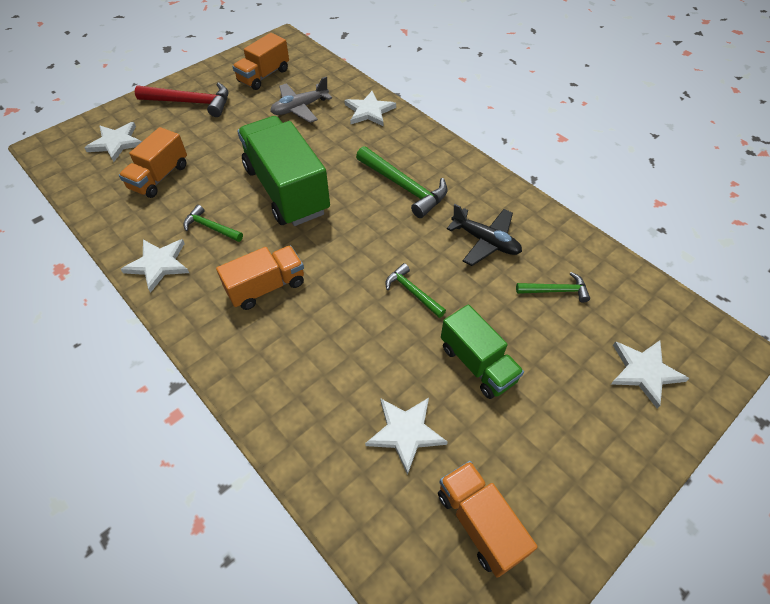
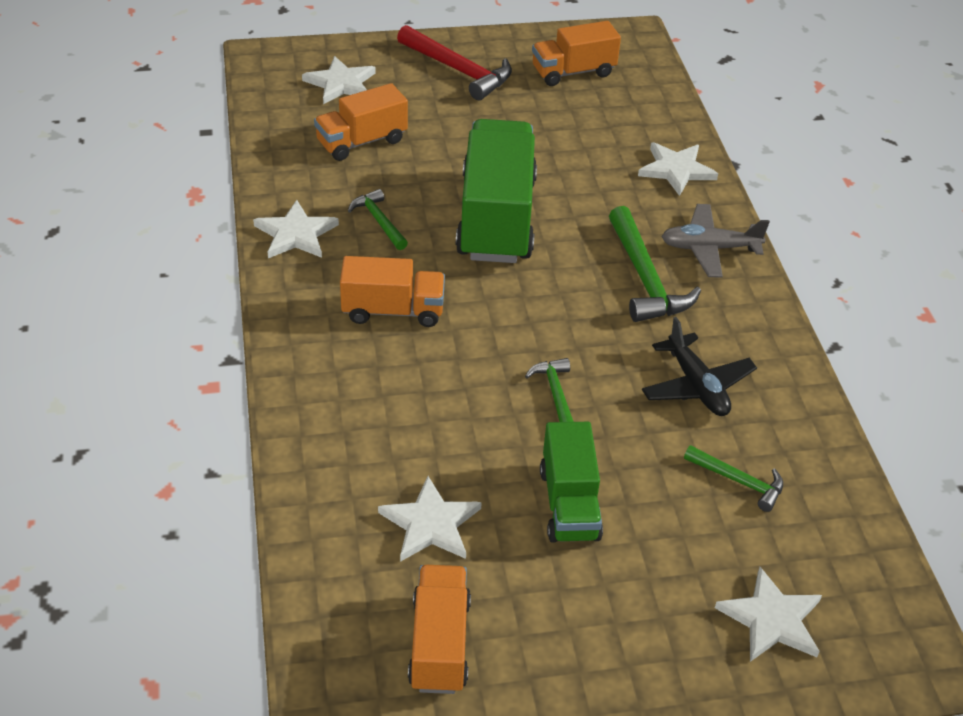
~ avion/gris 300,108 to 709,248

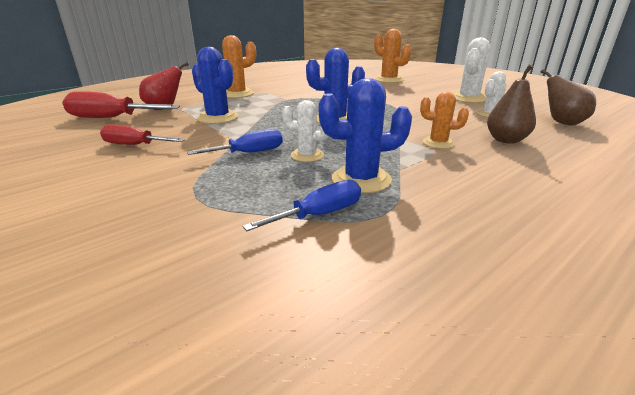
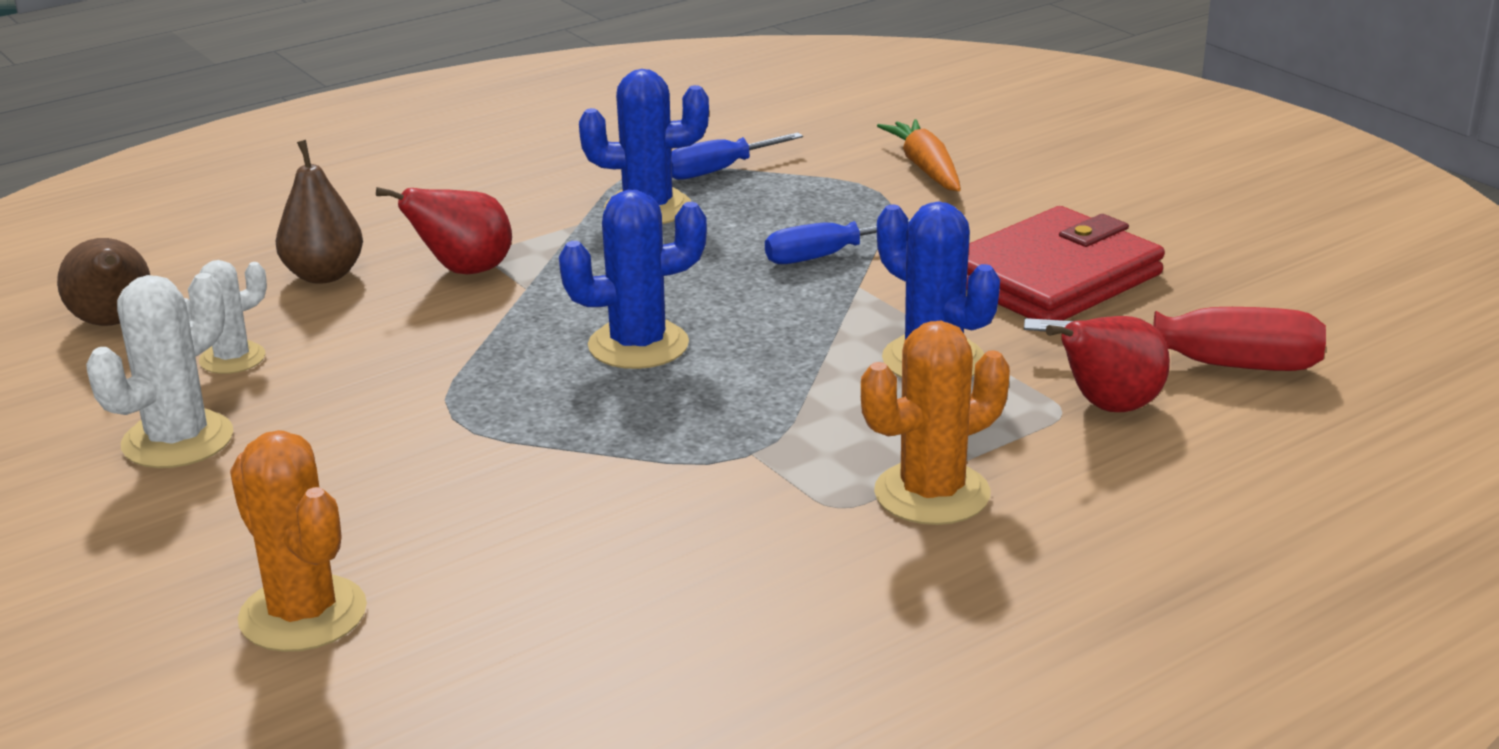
~ tournevis/rouge 134,145 to portefeuille/rouge 1053,277
- cactus/blanc 307,155
~ cactus/orange 438,143 to poire/rouge 464,271
+ carotte/orange 925,168

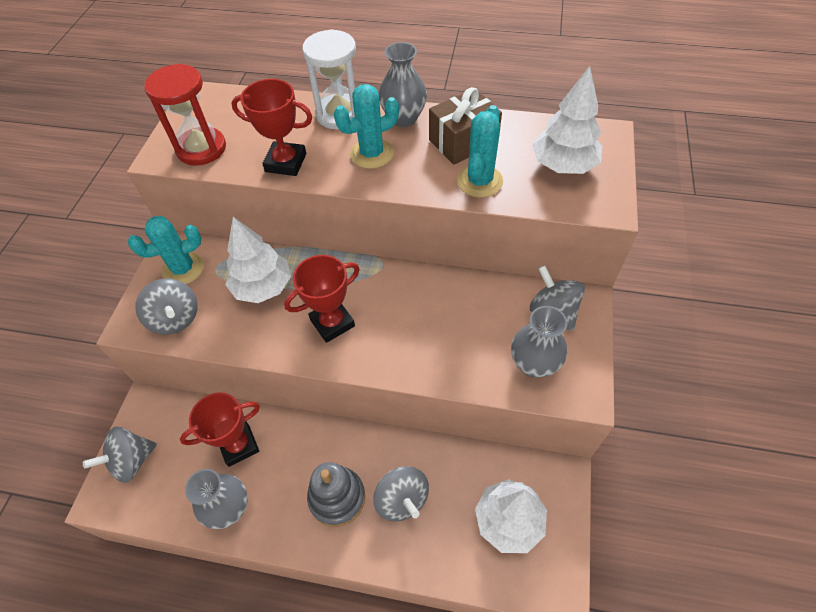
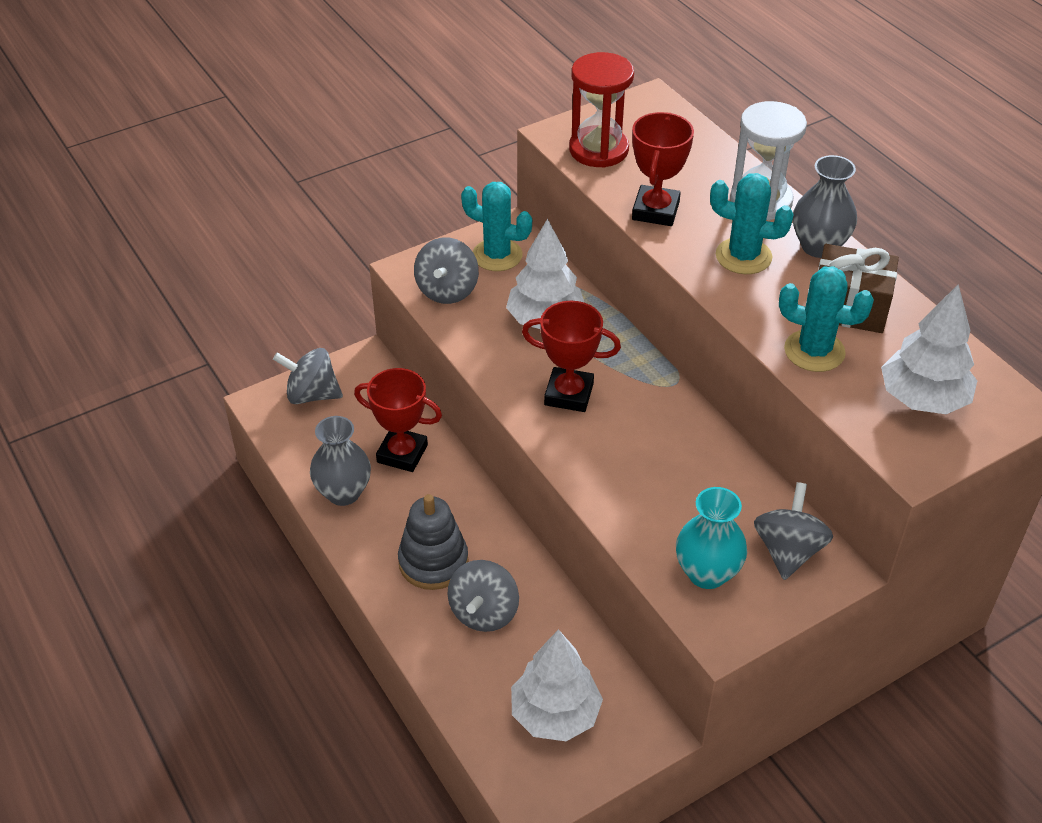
~ trophée/rouge 286,163 = 655,211 45 degrees clockwise
~ cactus/turquoise 479,181 = 814,351 45 degrees clockwise
~ vase/gris 533,364 to vase/turquoise 707,573

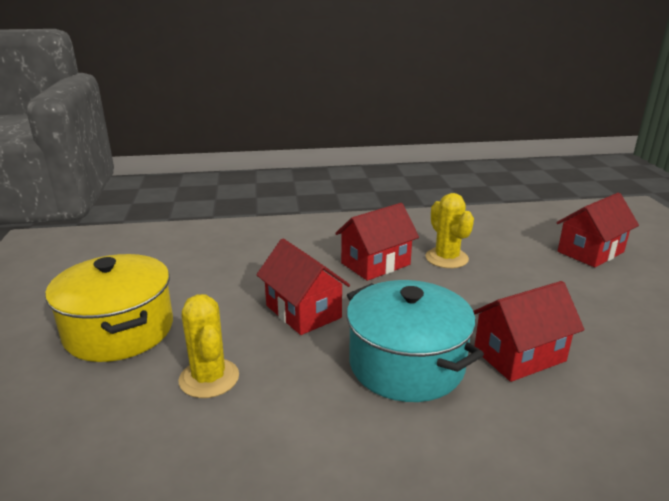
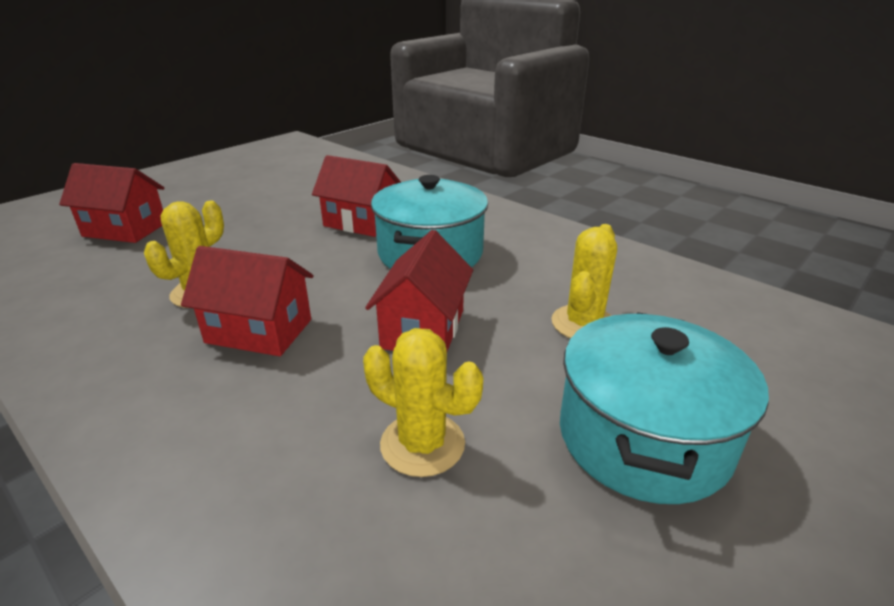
~ marmite/jaune 119,330 to marmite/turquoise 643,438
+ cactus/jaune 422,444

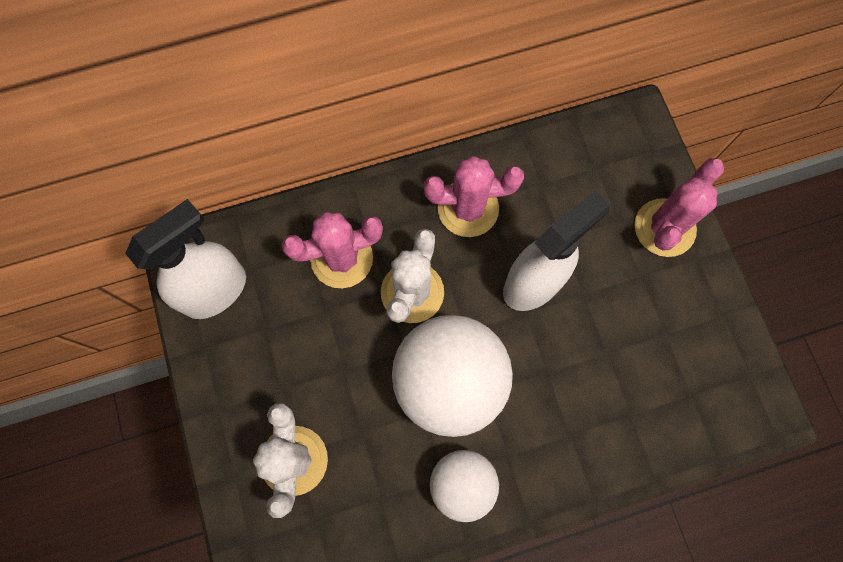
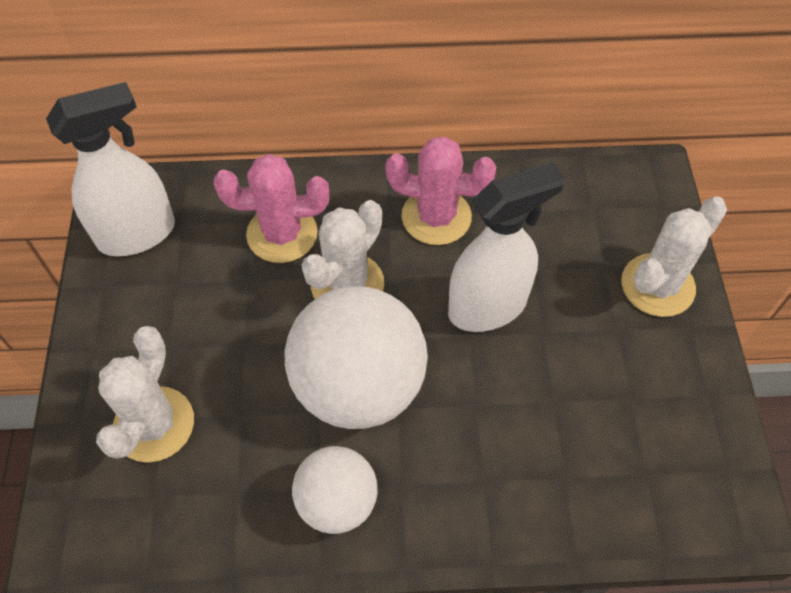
~ cactus/rose 664,228 to cactus/blanc 657,285

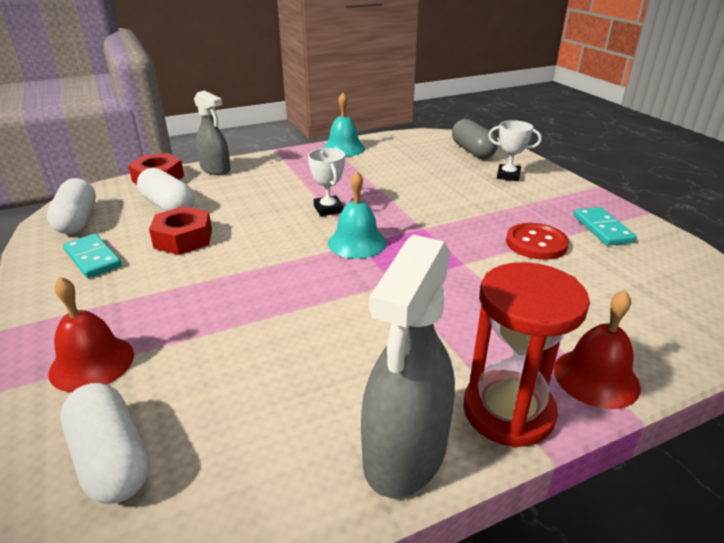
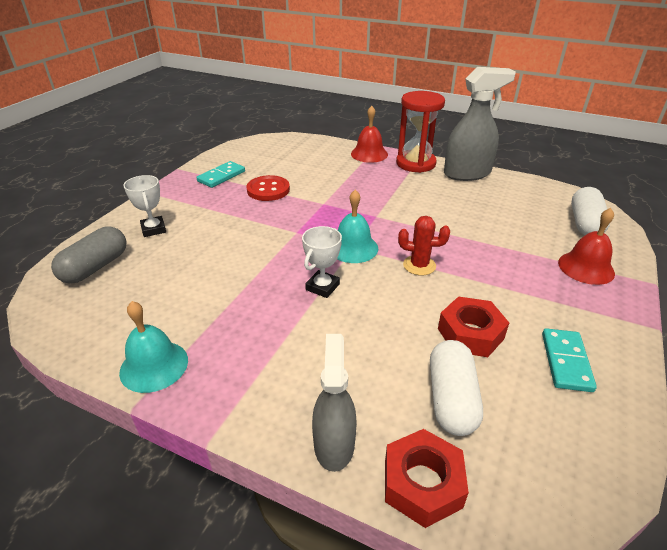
- gélule/blanc 77,220
+ cactus/rouge 419,265

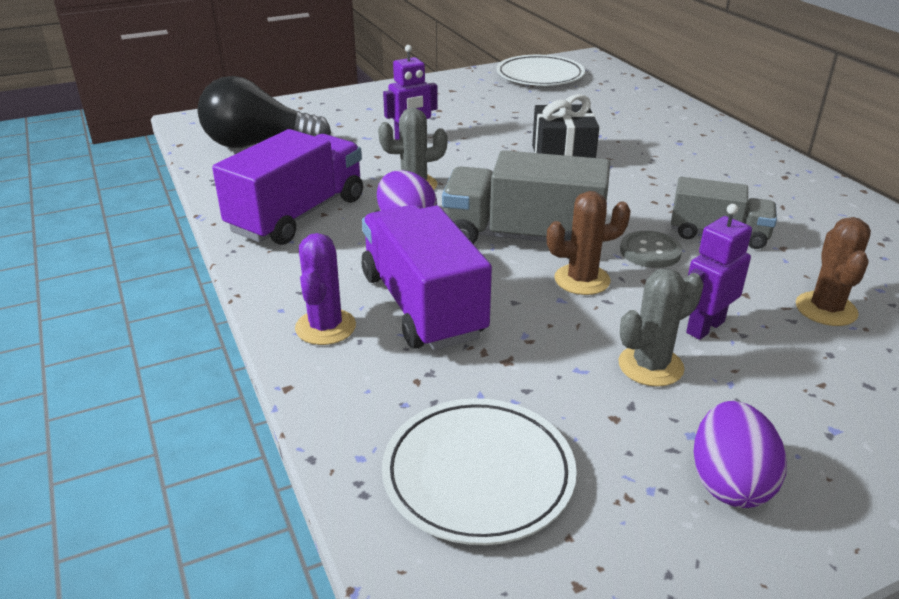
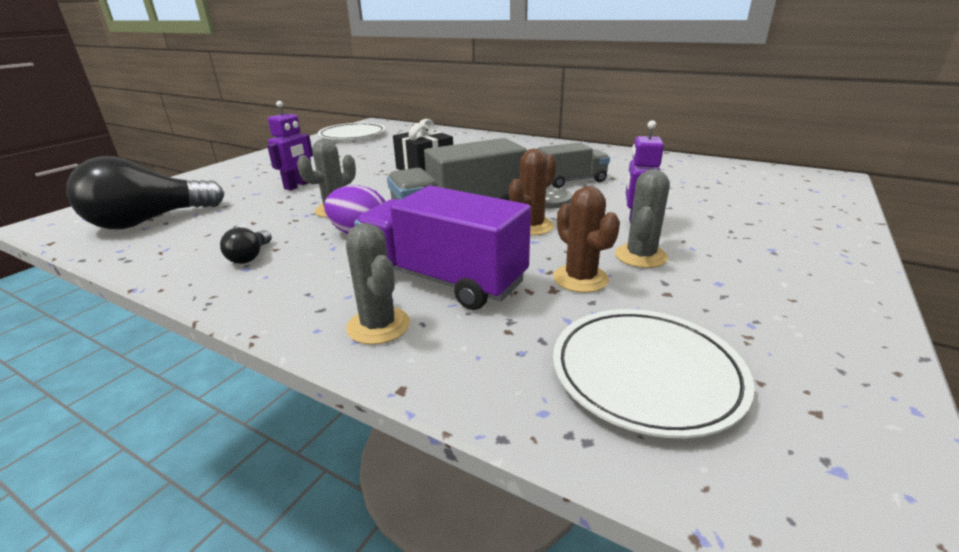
~ camion/violet 298,215 to ampoule/noir 250,257
~ cactus/violet 325,327 to cactus/gris 378,326
- œuf/violet 729,483
~ cactus/marron 826,309 to 580,279

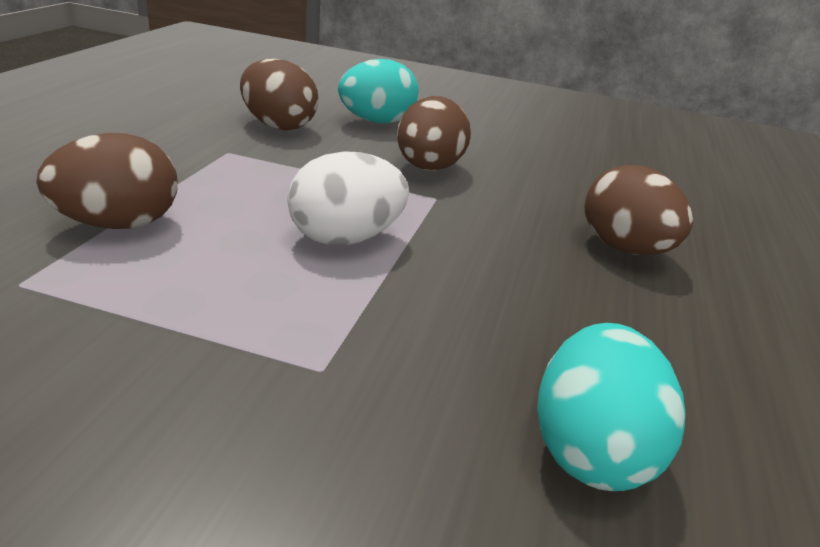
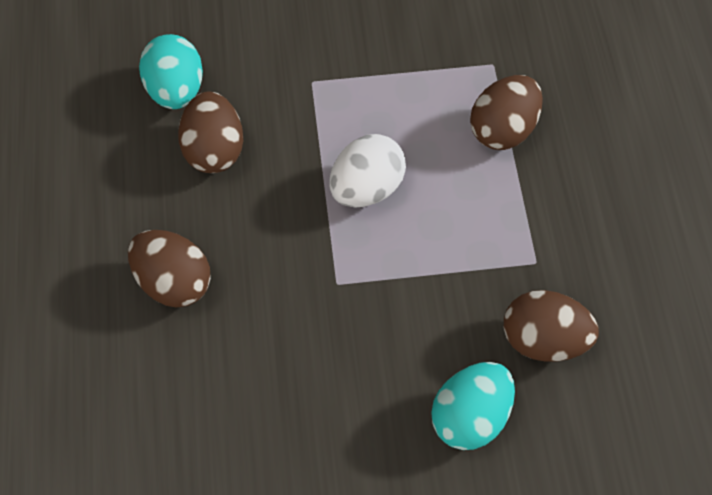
~ œuf/marron 428,168 to 214,150

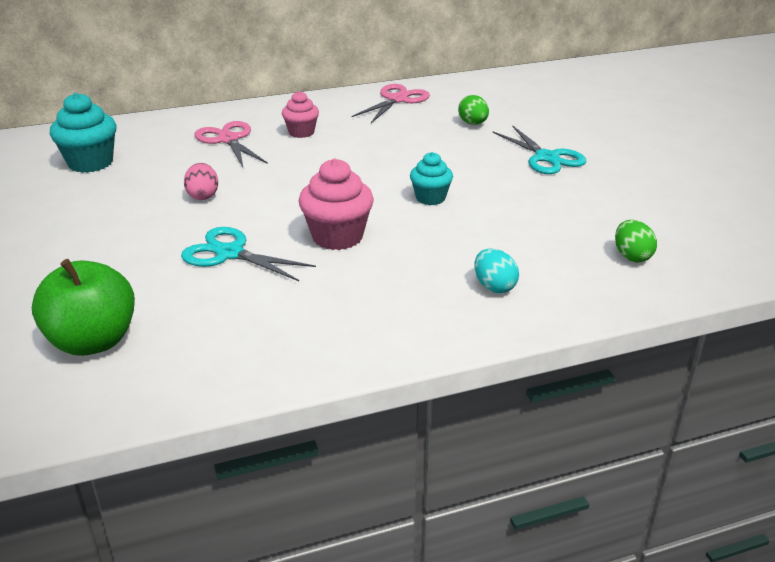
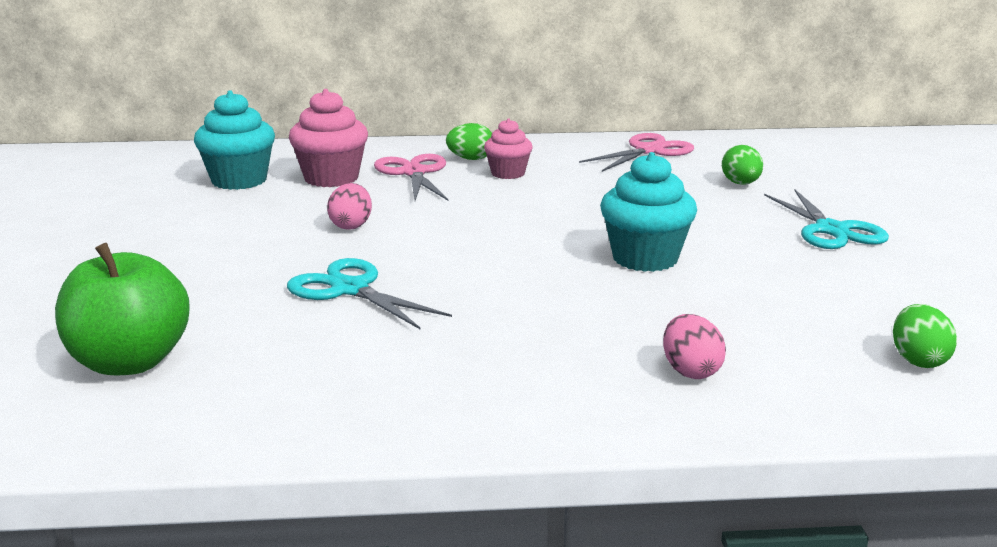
~ muffin/rose 337,237 to 331,178
~ muffin/turquoise 430,198 = 645,258 x1.58
~ œuf/turquoise 494,287 to œuf/rose 690,371
+ œuf/vert 471,159

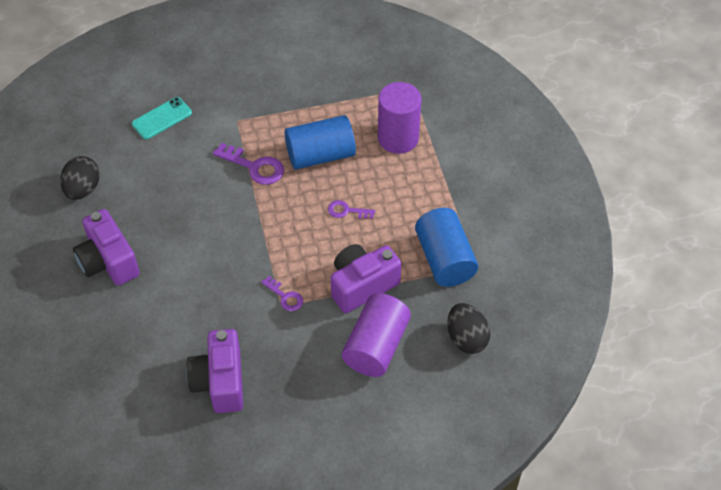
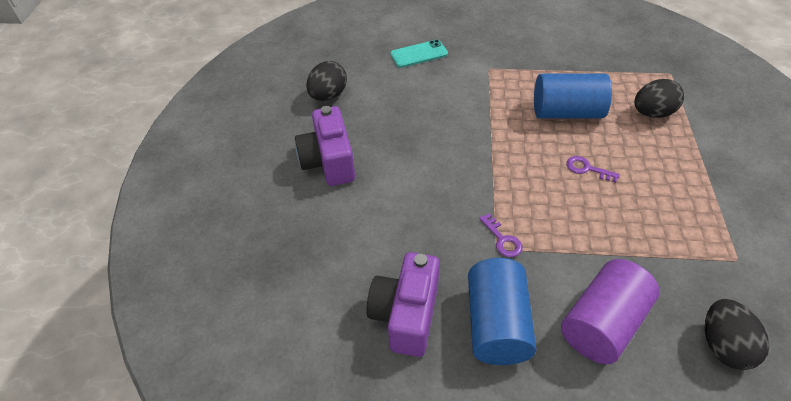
- clé/violet 254,166
- appareil photo/violet 362,285
~ cylindre/violet 398,138 to œuf/noir 652,113
~ cylindre/bleu 444,259 to 496,324

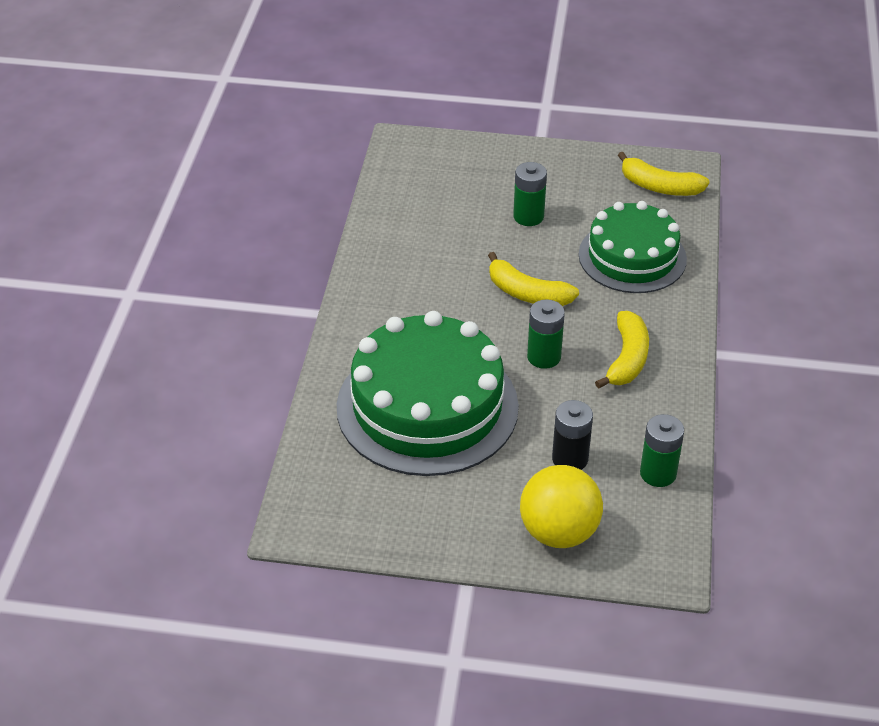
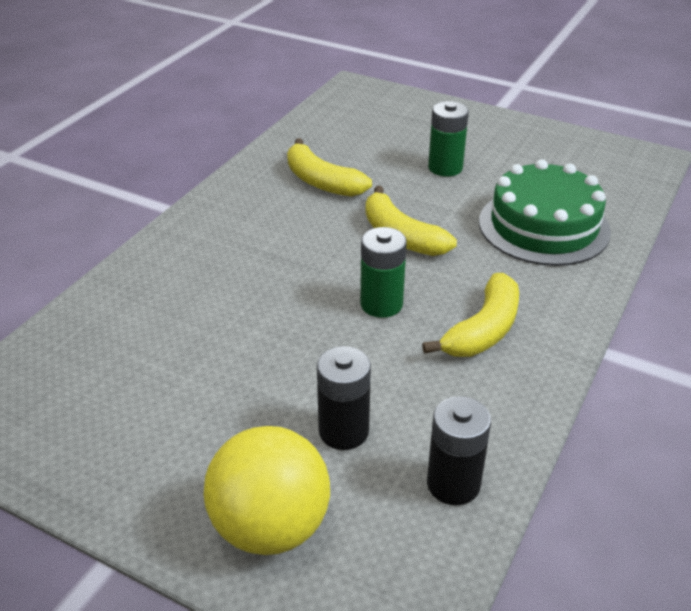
- gâteau/vert 427,407
~ banane/jaune 659,187 to 322,182
~ pile/vert 658,473 to pile/noir 453,484

